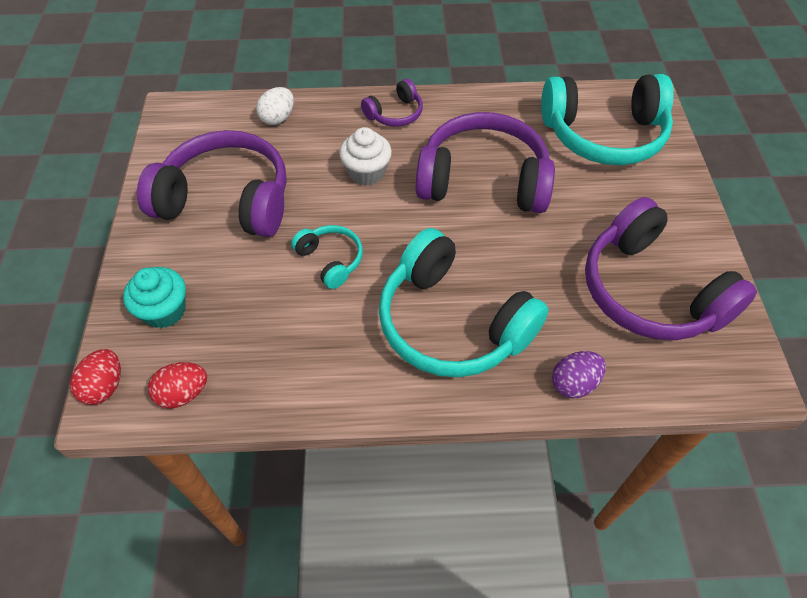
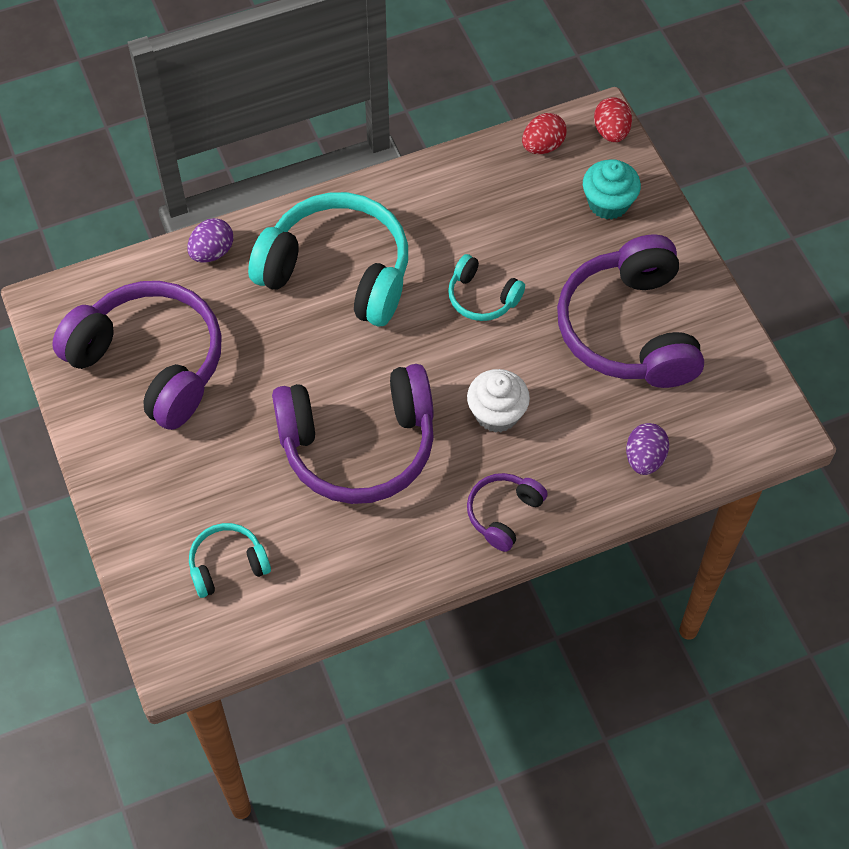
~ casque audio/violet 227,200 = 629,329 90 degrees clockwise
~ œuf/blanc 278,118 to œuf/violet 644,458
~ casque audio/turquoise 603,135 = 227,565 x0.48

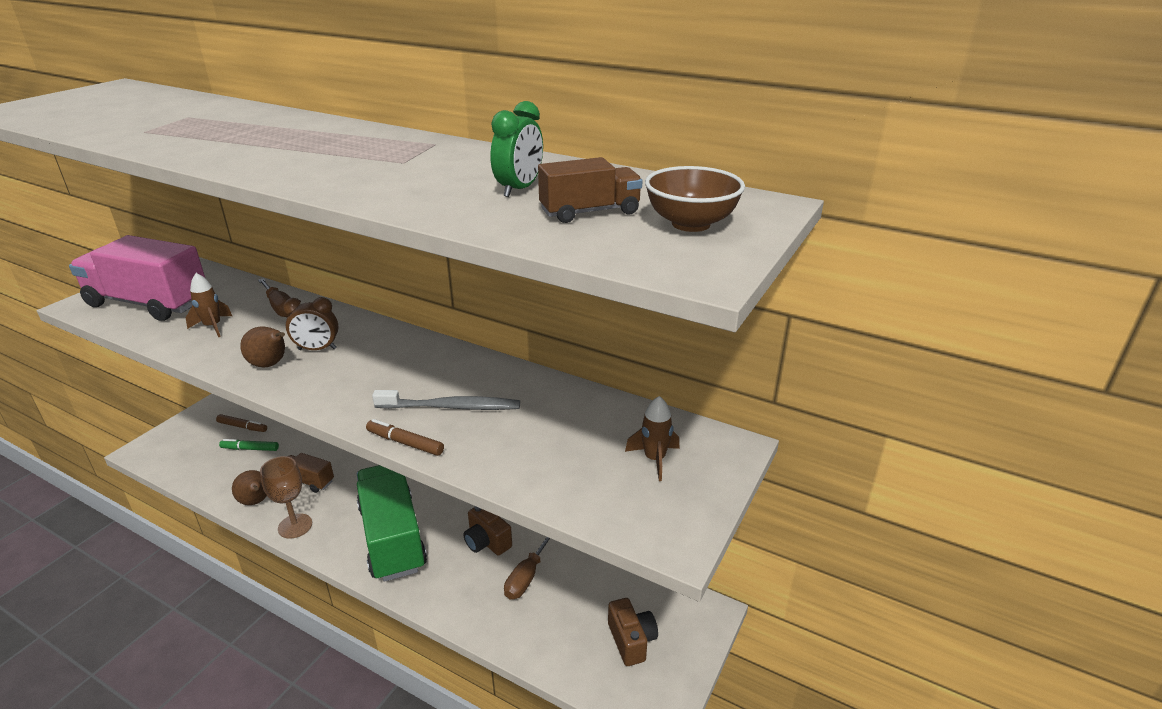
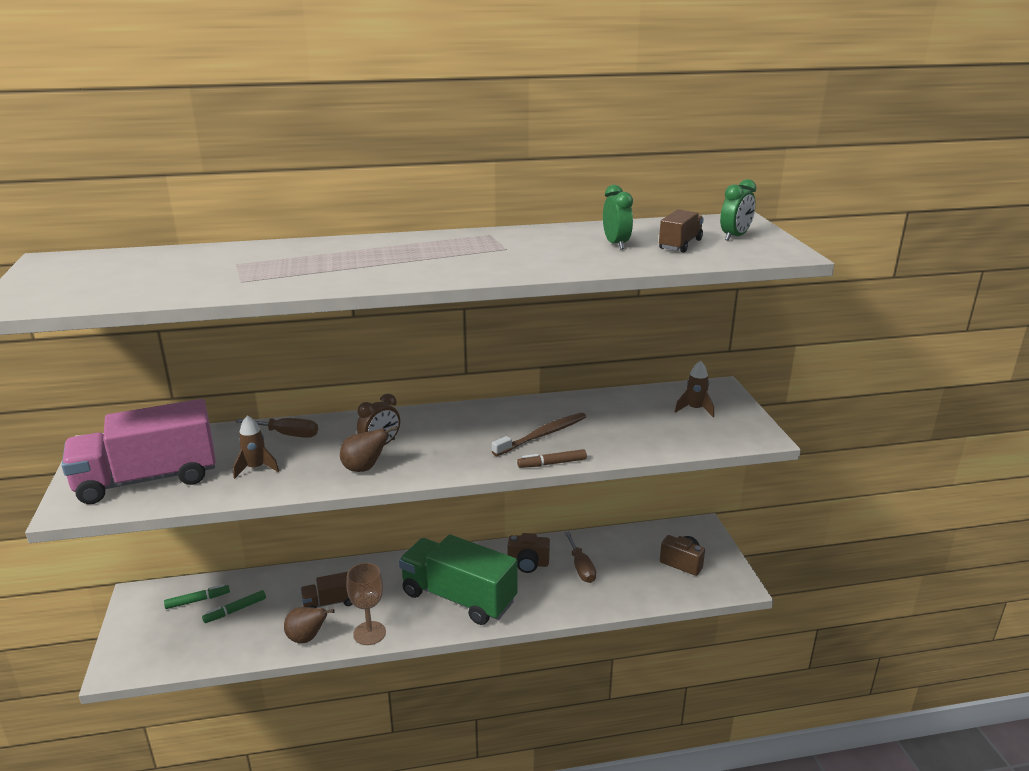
~ feutre/marron 242,427 to feutre/vert 198,600
~ brosse à dents/gris 452,407 to brosse à dents/marron 543,435
~ bol/marron 691,224 to réveil/vert 735,237

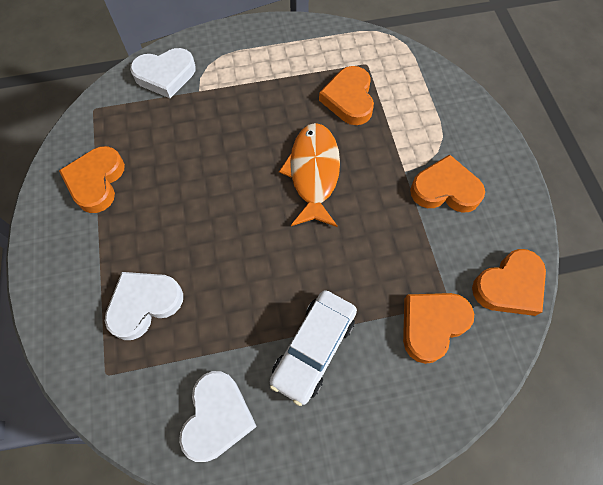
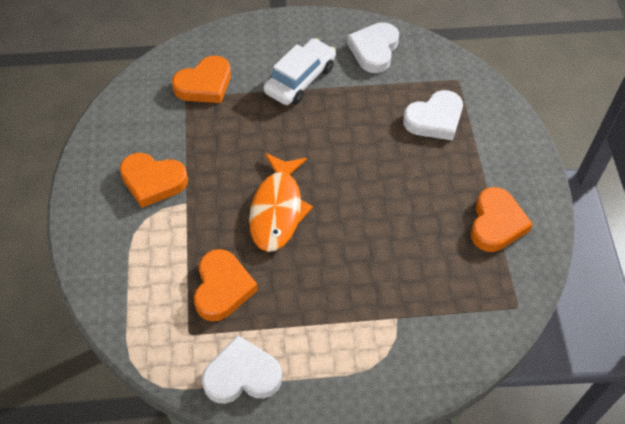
~ cœur/blanc 165,75 to 242,375
- cœur/orange 509,286

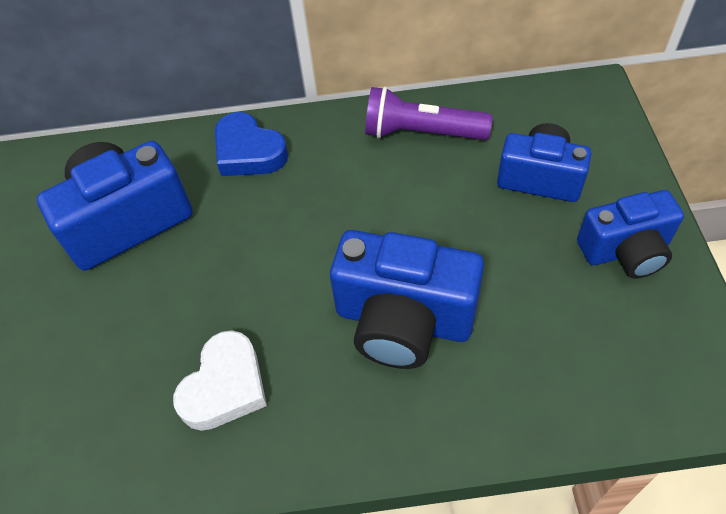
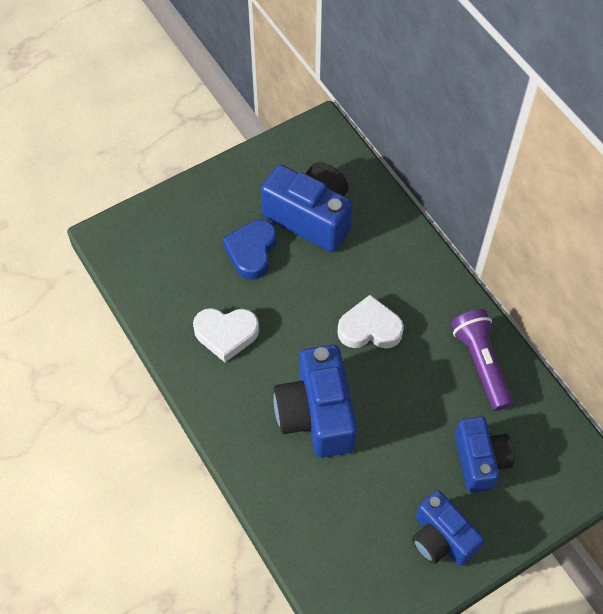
~ cœur/bleu 248,152 to 251,251
+ cœur/blanc 369,328

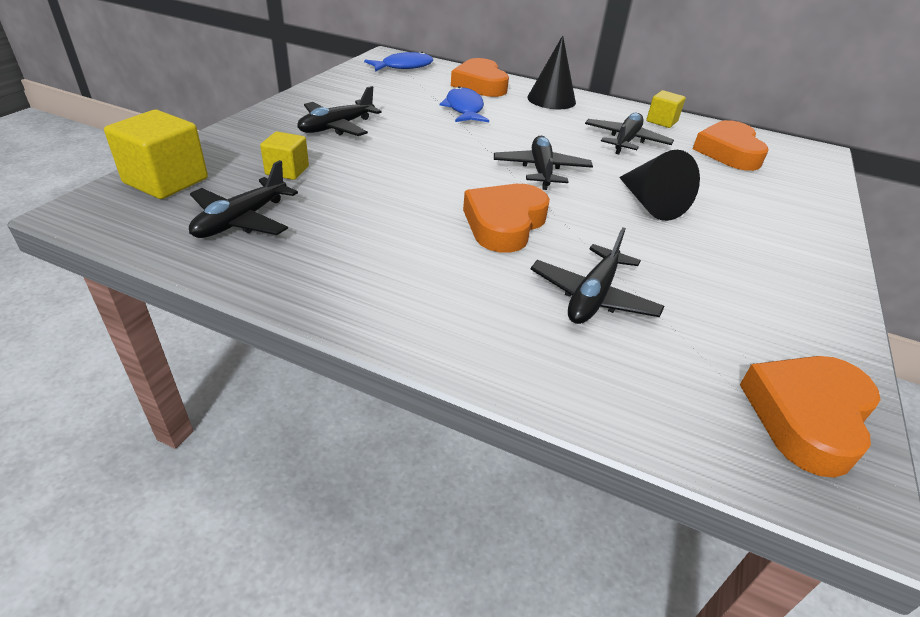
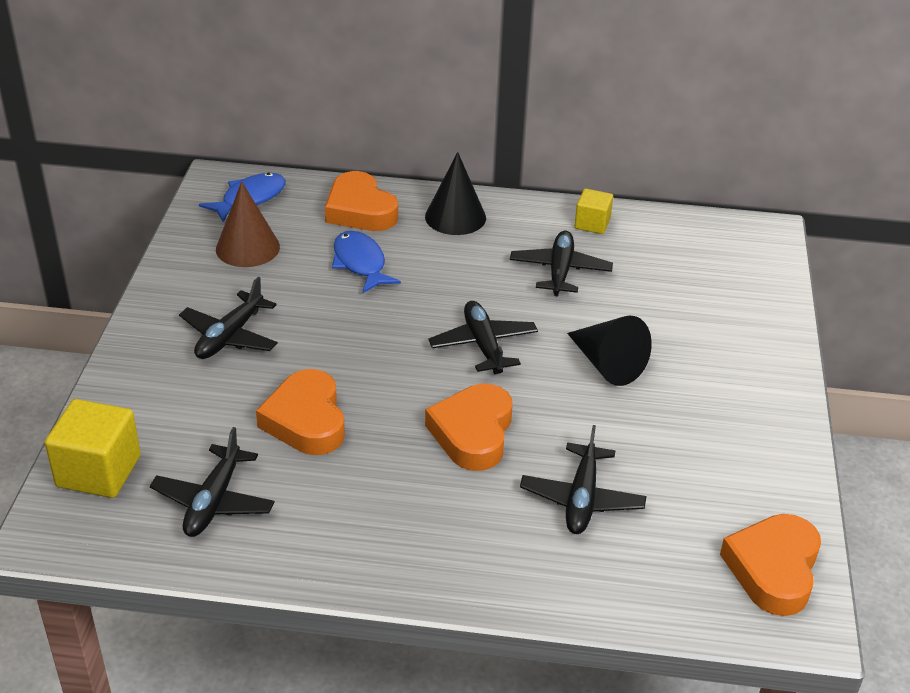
- cube/jaune 287,170
~ cœur/orange 728,152 to 306,420
+ cône/marron 247,248

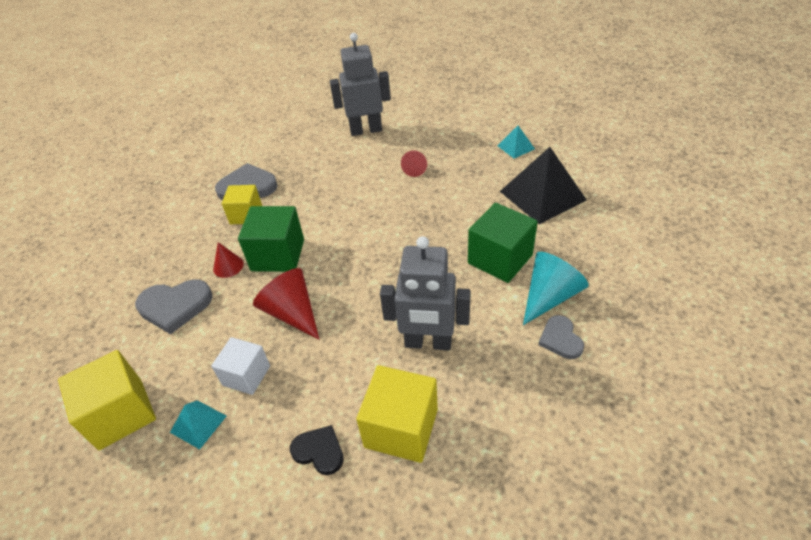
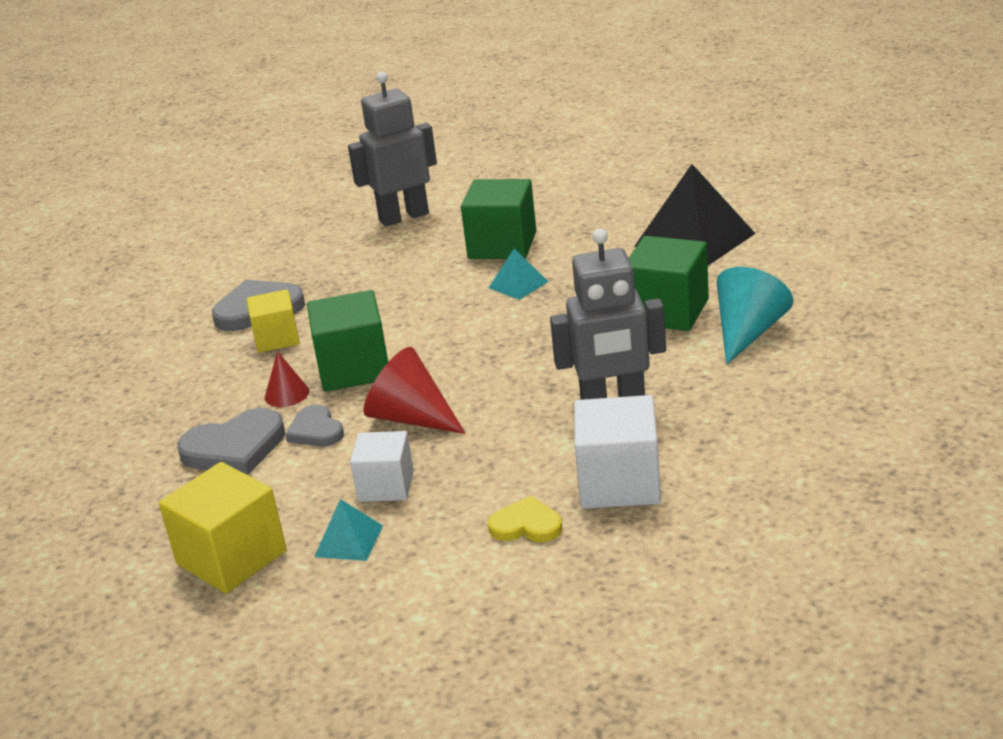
~ cœur/noir 319,451 to cœur/jaune 526,525
~ cube/jaune 401,428 to cube/blanc 619,483
~ cône/rouge 415,169 to cube/vert 502,245
~ pyramide/turquoise 515,147 to 518,284
~ cœur/gris 560,339 to 316,430

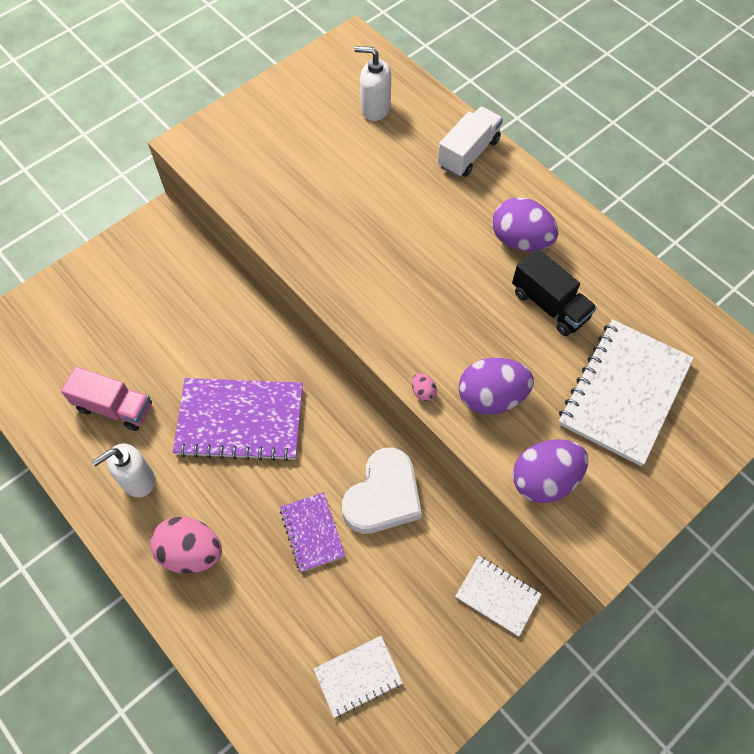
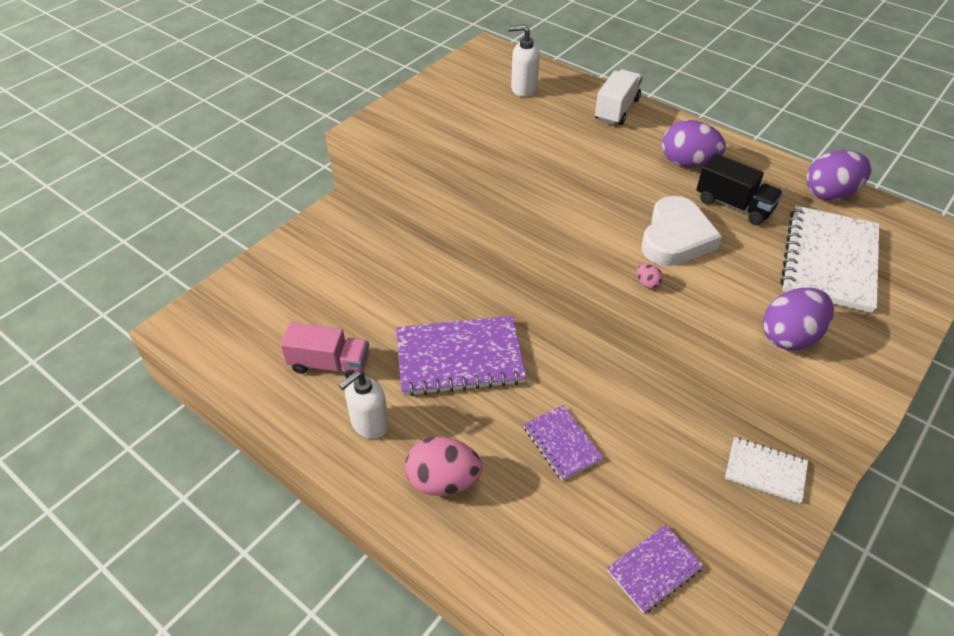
~ carnet/blanc 358,676 to carnet/violet 654,569
~ cœur/blanc 383,496 to 676,237
~ œuf/violet 491,397 to 830,194

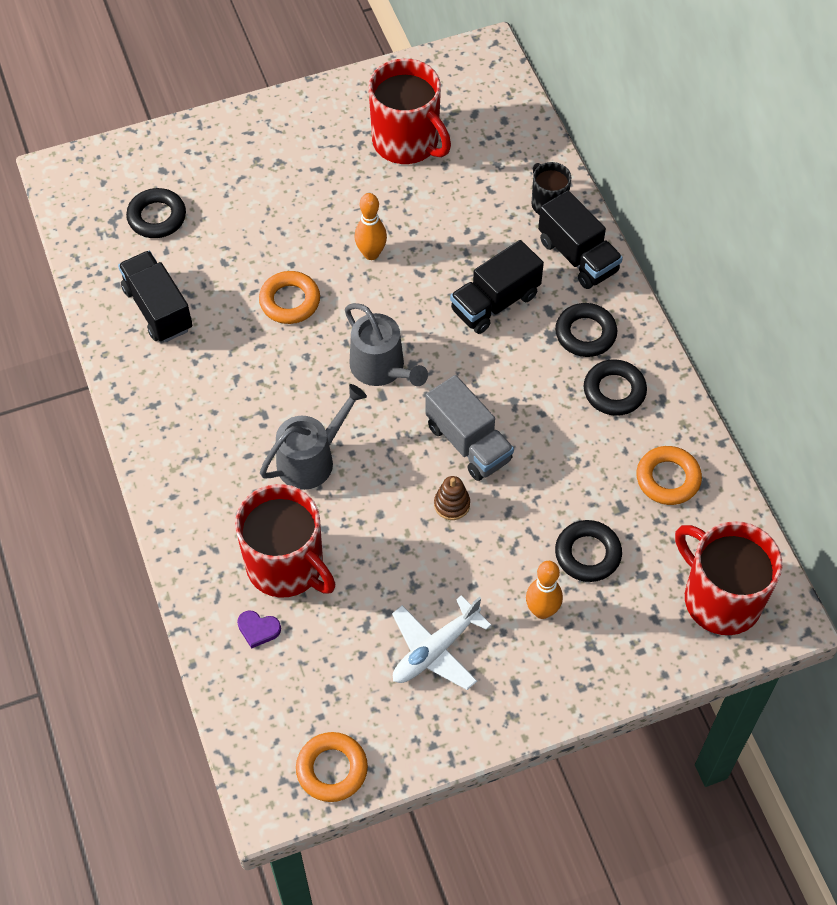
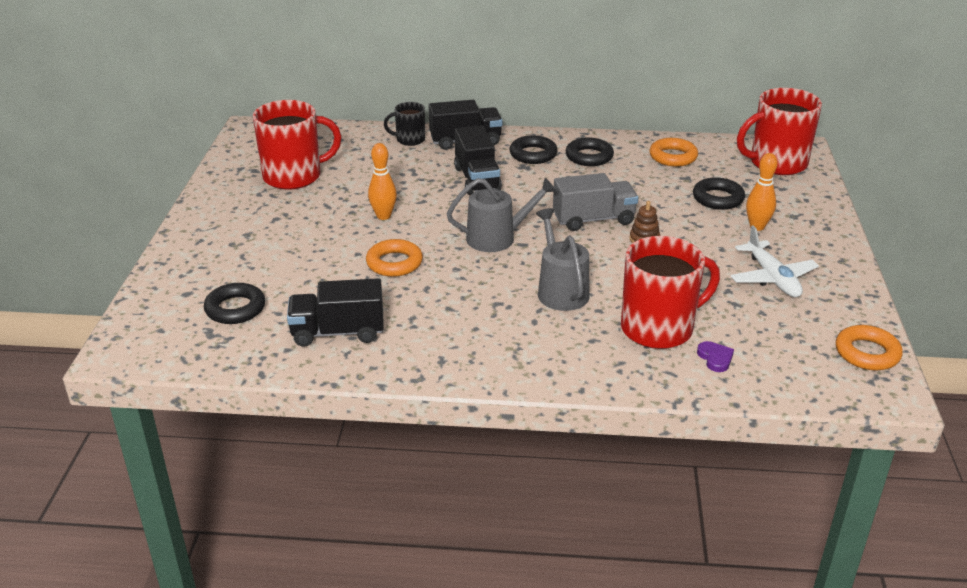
~ cœur/violet 258,629 = 715,358 60 degrees counterclockwise

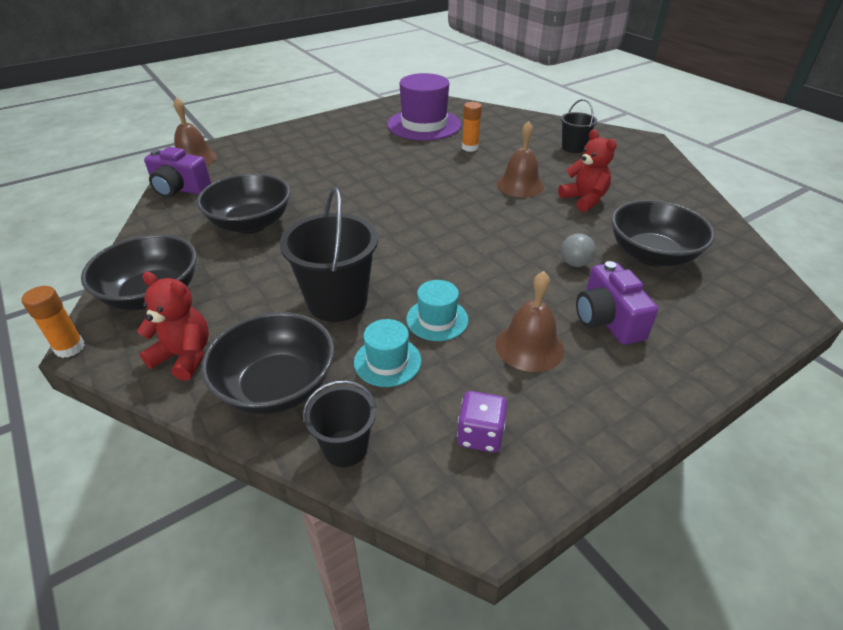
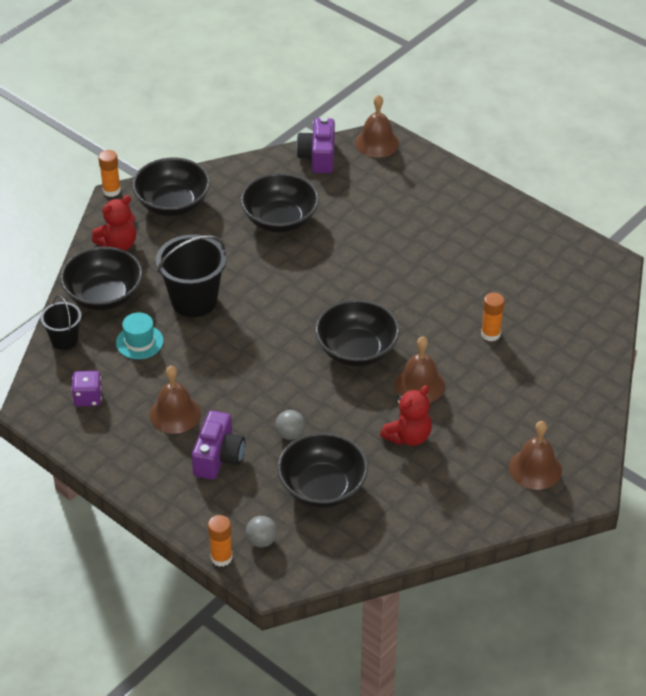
~ ours en peluche/rouge 184,356 = 118,244 45 degrees clockwise
- chapeau/violet 424,125
- chapeau/turquoise 437,319
- seau/noir 573,147
~ appareil photo/violet 607,320 = 218,457 135 degrees clockwise
+ bâton de colle/orange 221,557
+ balle/gris 261,541
+ bol/noir 356,350
+ cloche/marron 535,469

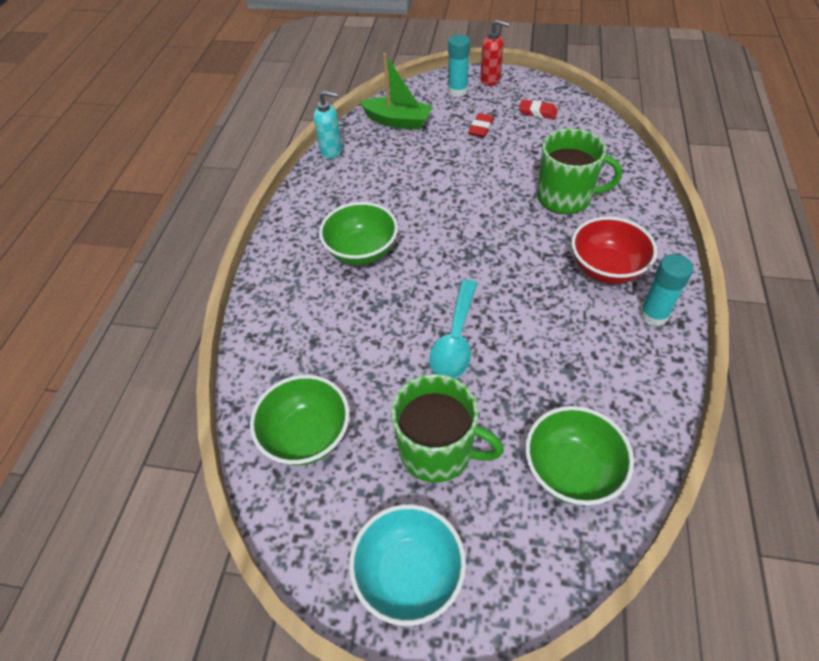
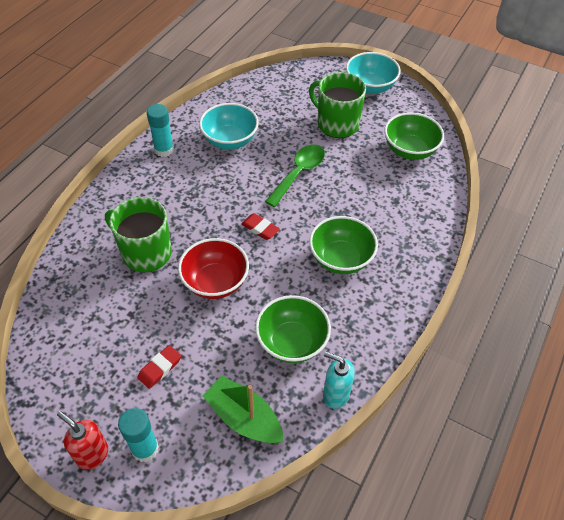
~ cuillère/turquoise 455,340 to cuillère/vert 299,173
~ gomme/rouge 537,112 to 260,228
~ bol/vert 571,470 to 292,342
~ bol/rouge 606,269 to 215,282
+ bol/turquoise 230,140

